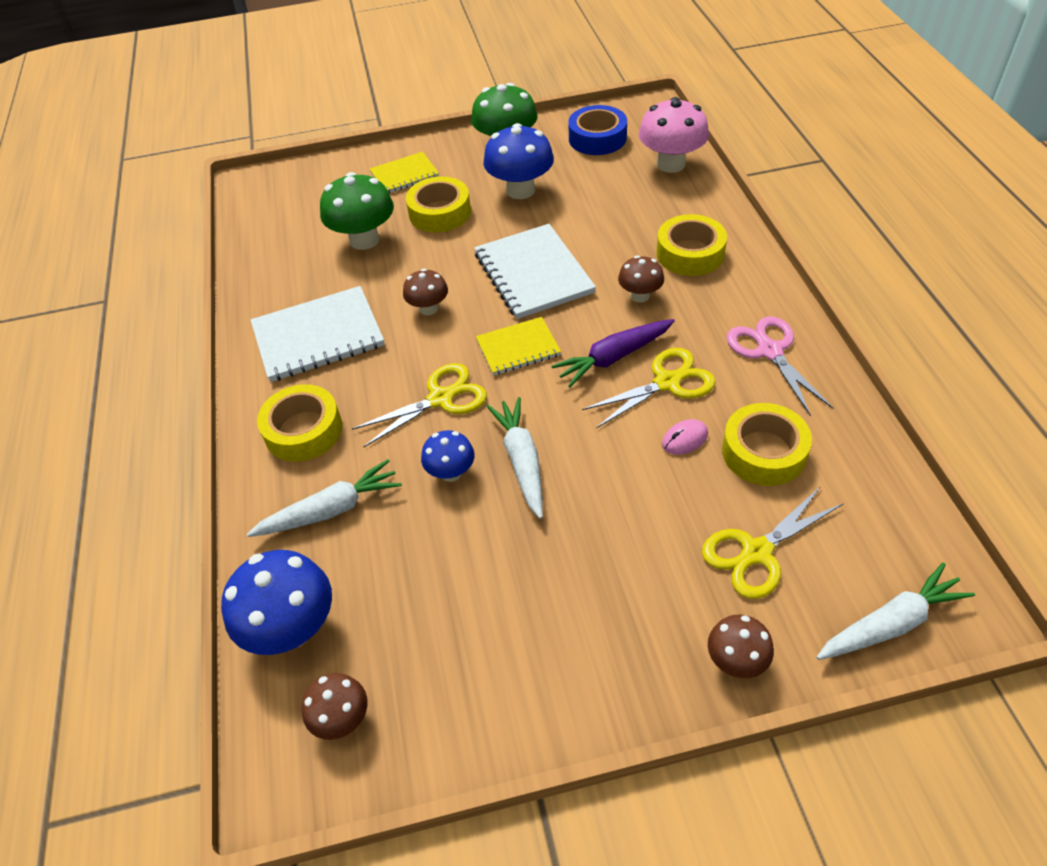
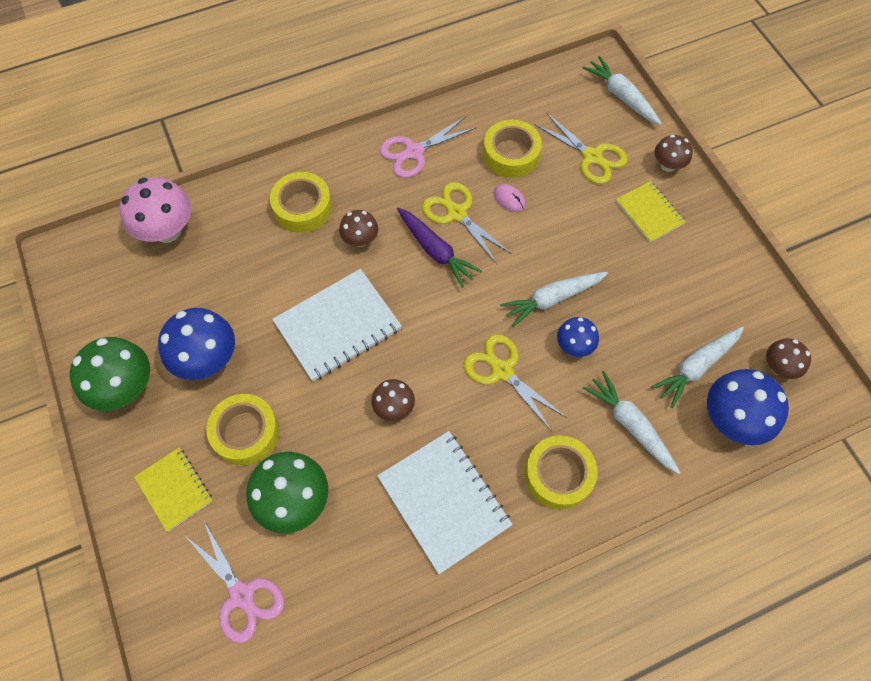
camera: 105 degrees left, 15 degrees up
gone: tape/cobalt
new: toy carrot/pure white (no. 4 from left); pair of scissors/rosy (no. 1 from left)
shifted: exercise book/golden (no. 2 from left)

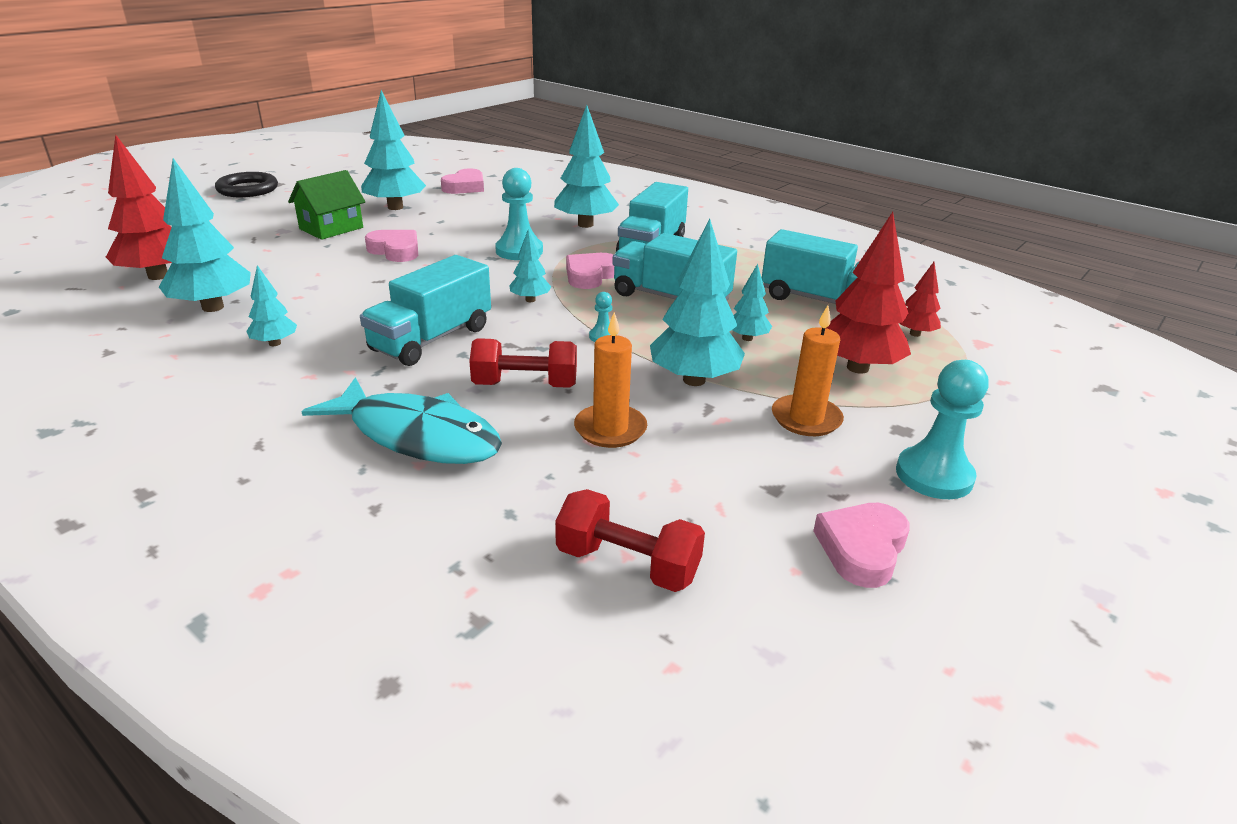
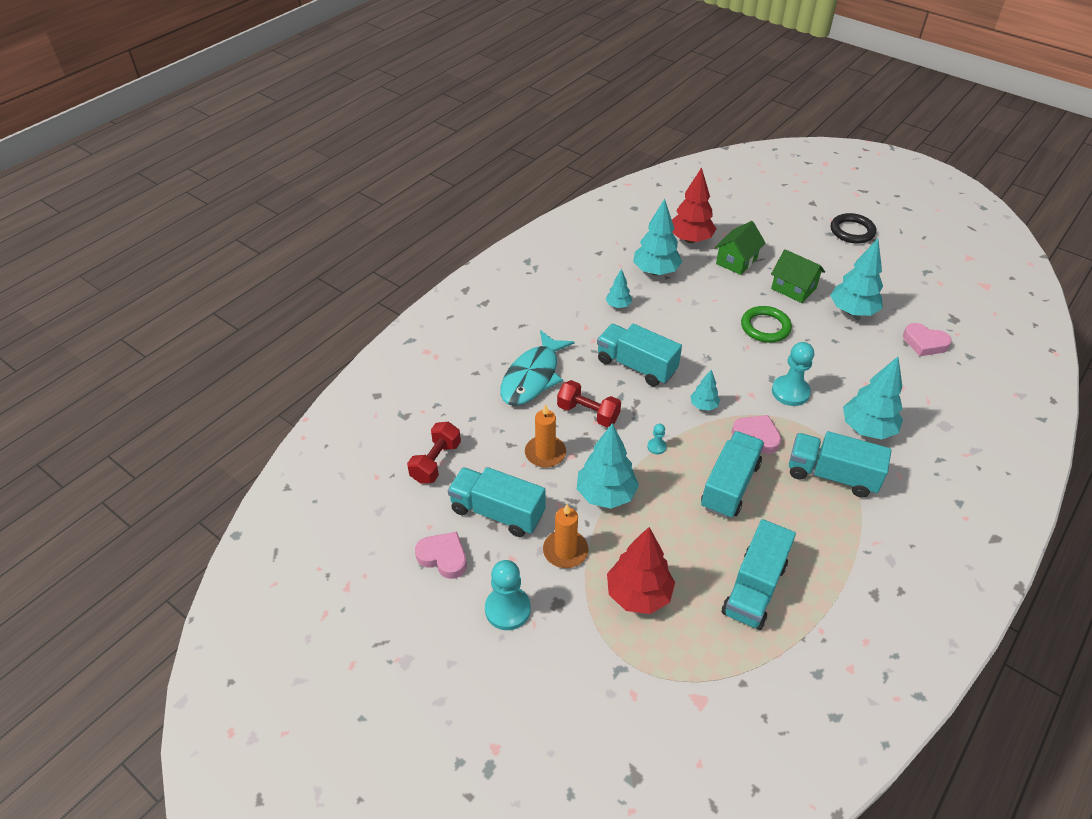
camera: 90 degrees right, 15 degrees up
gone: toy tree/scarlet (no. 3 from left); toy tree/aqua (no. 7 from left)
new: house/green (no. 1 from left); toy truck/aqua (no. 1 from left)
swapped: heart/rosy (no. 1 from left) to ring/green
rotated: free weight/scarlet (no. 1 from left in the first image) 60 degrees counterclockwise

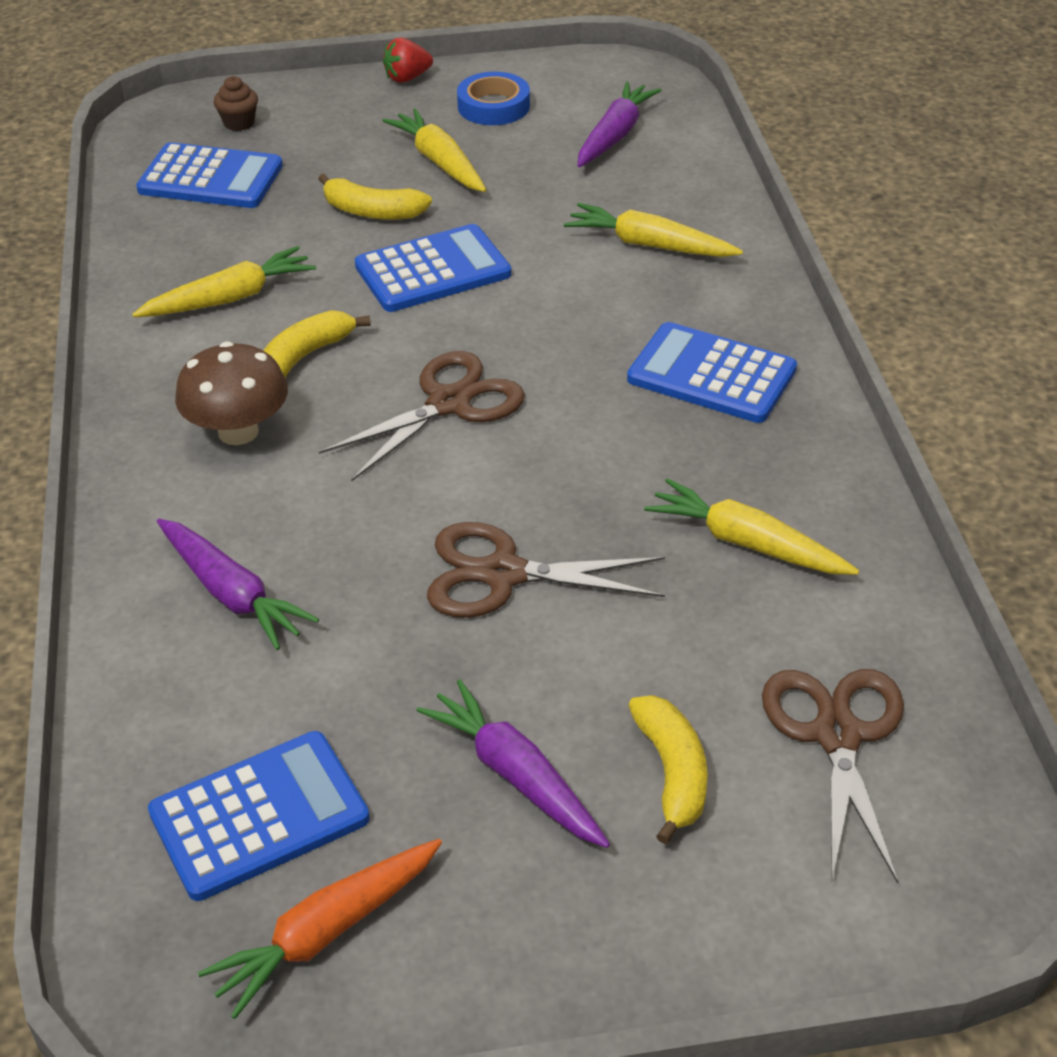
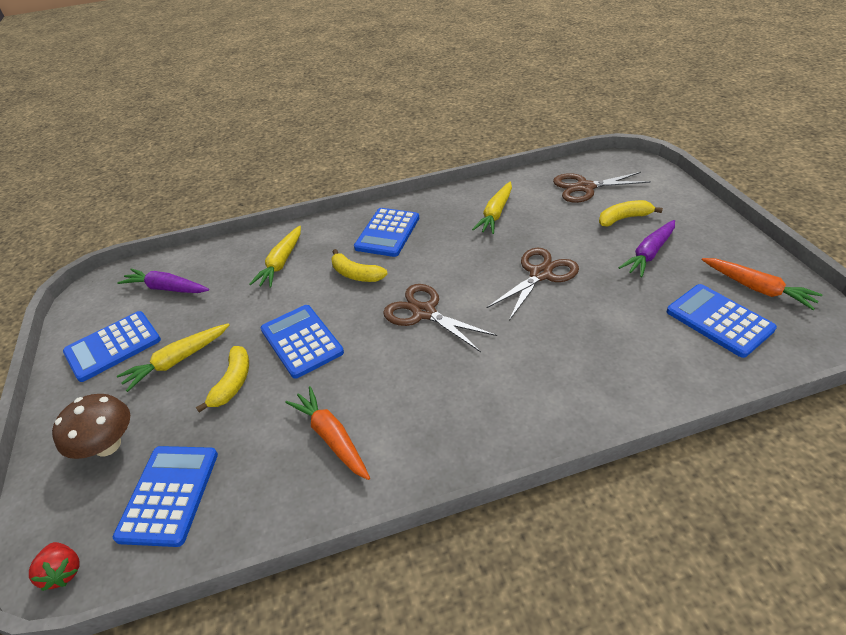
camera: 95 degrees left, 0 degrees up
gone: cupcake/dark brown; toy carrot/purple (no. 1 from left)
shifted: strawberry/scarlet; banana fruit/golden (no. 1 from left in the first image) to banana fruit/golden (no. 2 from left); fungus/dark brown
swapped: tape/cobalt to pocket calculator/cobalt (no. 1 from left)
repainted: toy carrot/golden (no. 1 from left) to toy carrot/bright orange (no. 1 from left)
rotated: pair of scissors/dark brown (no. 2 from left) 135 degrees counterclockwise

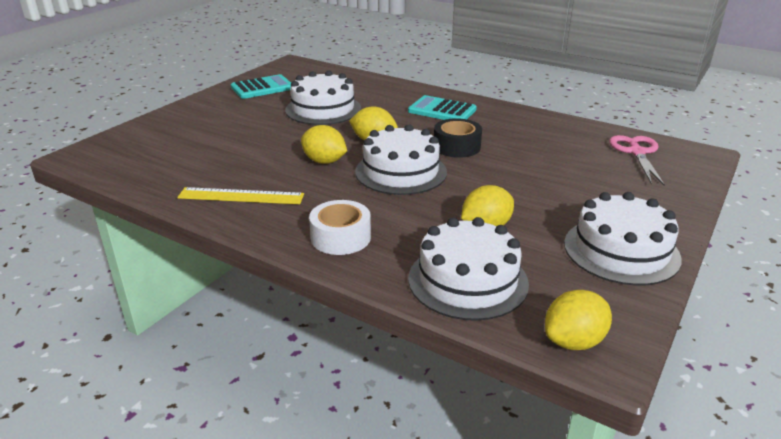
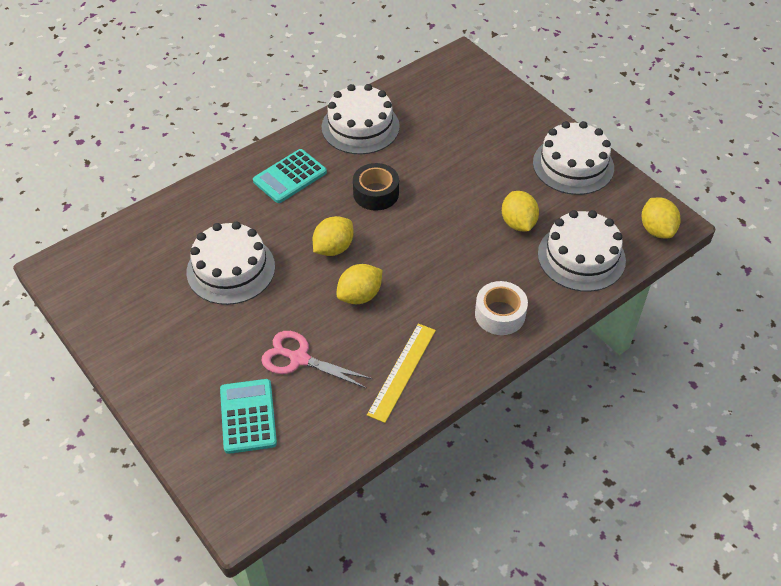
camera: 70 degrees left, 20 degrees up
shifted: pocket calculator/aqua (no. 1 from left); layer cake/pure white (no. 2 from left); pair of scissors/rosy

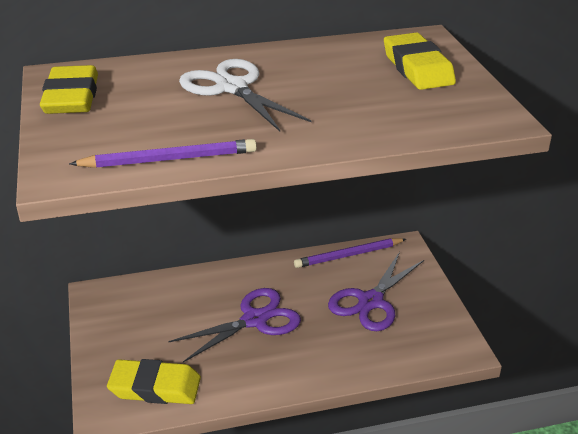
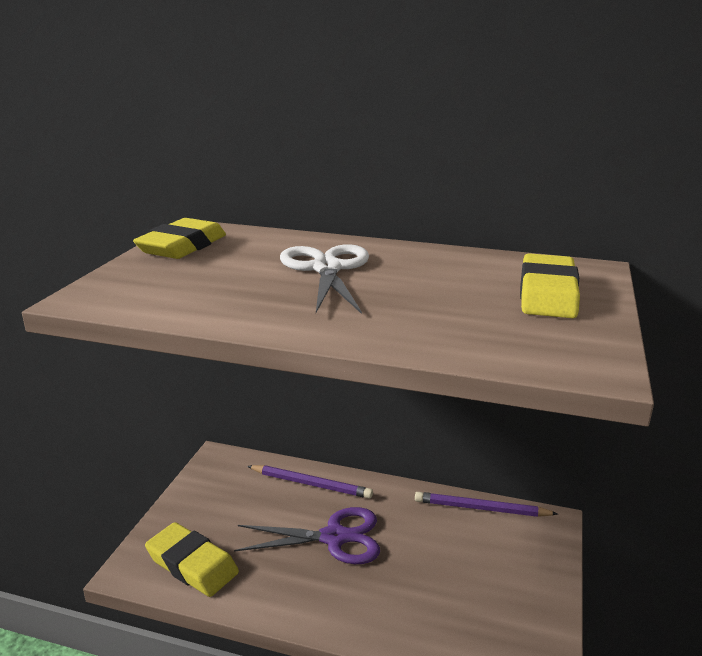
camera: 30 degrees right, 10 degrees down
gone: pair of scissors/purple (no. 2 from left)
shifted: lead pencil/purple (no. 1 from left)

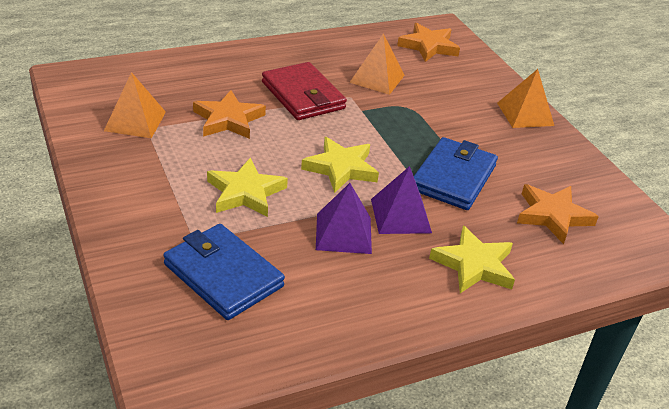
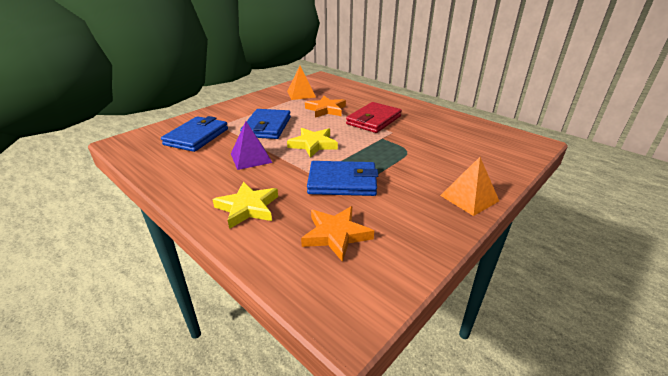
camera: 70 degrees right, 5 degrees down
gone: star/bright orange (no. 2 from left); solid pyramid/bright orange (no. 2 from left); solid pyramid/purple (no. 2 from left)
swapped: star/golden (no. 1 from left) to billfold/cobalt (no. 2 from left)

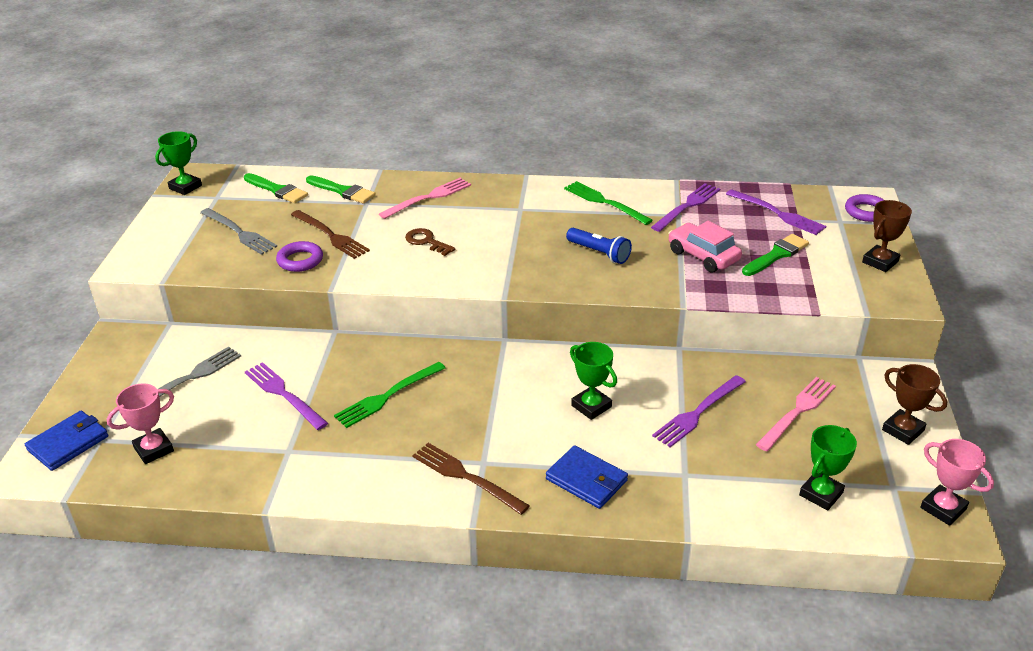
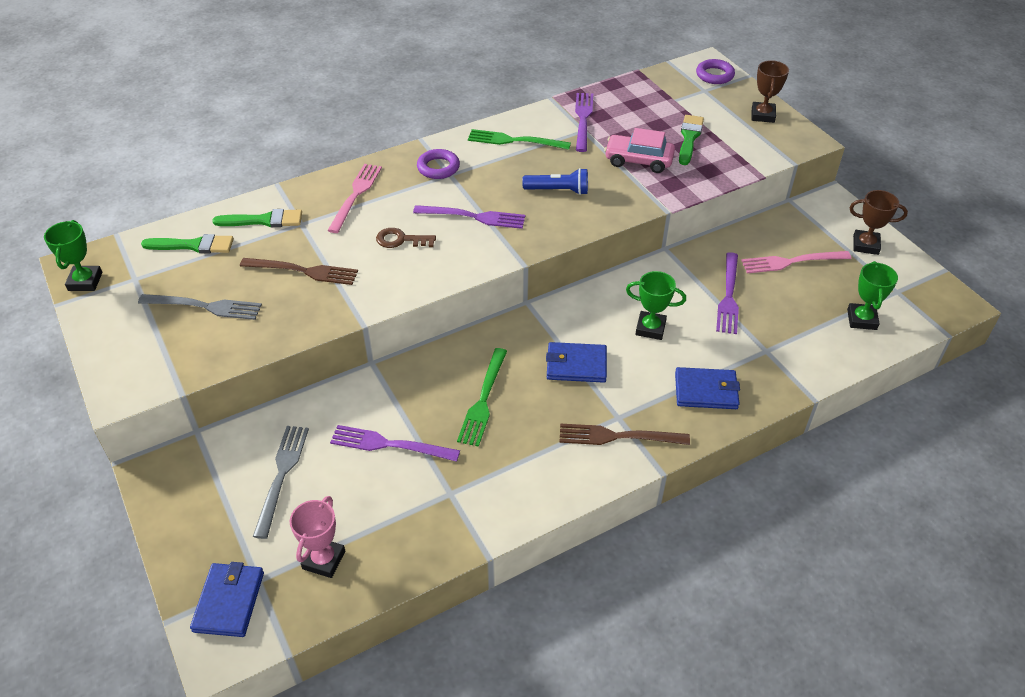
camera: 35 degrees left, 10 degrees up
gone: award cup/rosy (no. 2 from left)
new: billfold/cobalt (no. 2 from left)
shifted: table fork/purple (no. 4 from left in the first image) to table fork/purple (no. 2 from left); ring/purple (no. 1 from left)
rotated: table fork/rosy (no. 2 from left) 105 degrees counterclockwise

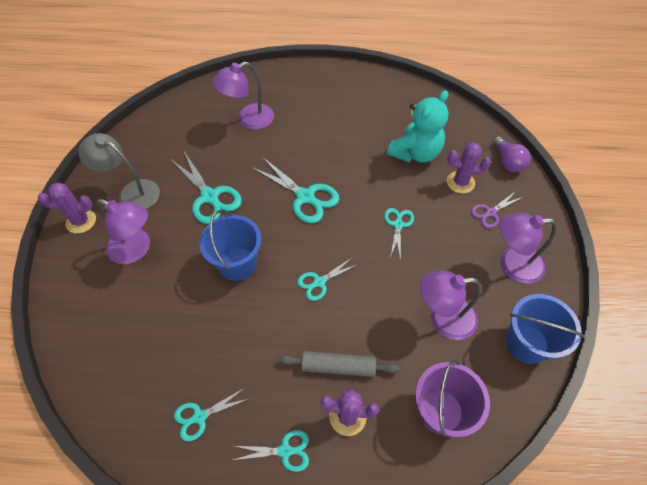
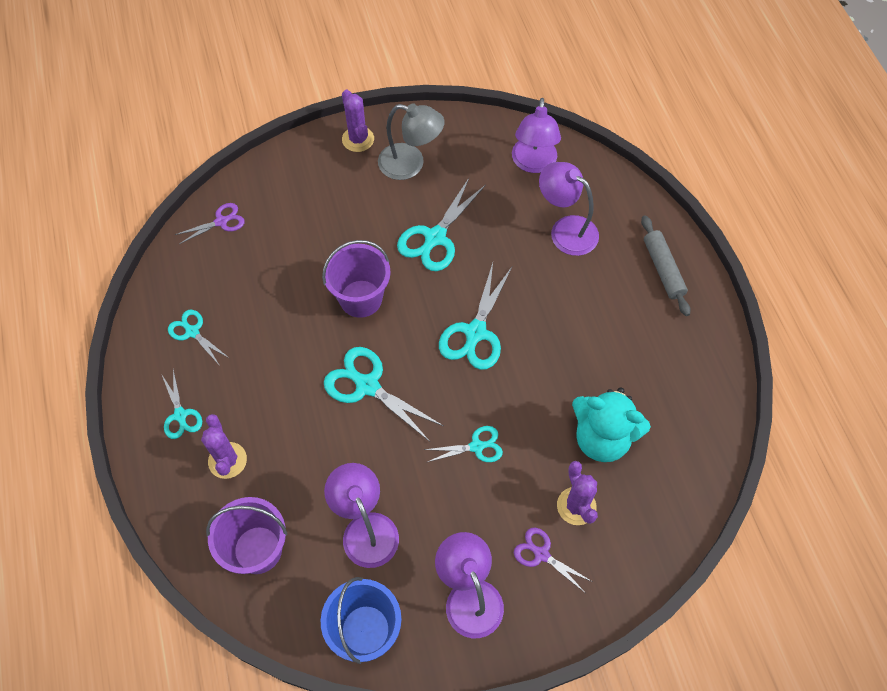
camera: 70 degrees right, 5 degrees up
gone: light bulb/purple
new: pair of scissors/purple (no. 1 from left)
shifted: desk lamp/purple (no. 1 from left in the first image) to desk lamp/purple (no. 3 from left); pastry roller/grey
repainted: bucket/cobalt (no. 1 from left) to bucket/purple (no. 2 from left)
rotated: desk lamp/grey 105 degrees clockwise
scaled: pair of scissors/aqua (no. 5 from left in the first image) x1.70

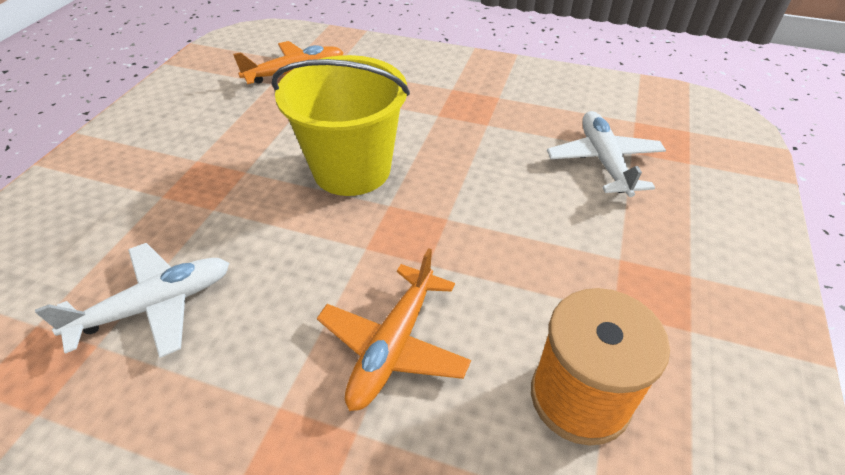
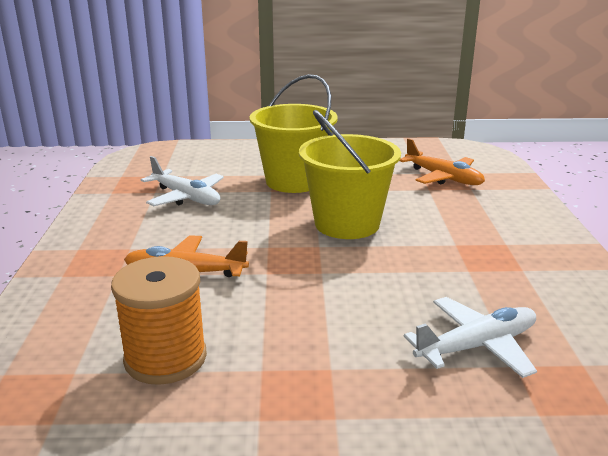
camera: 70 degrees right, 20 degrees down
new: bucket/golden (no. 1 from left)

